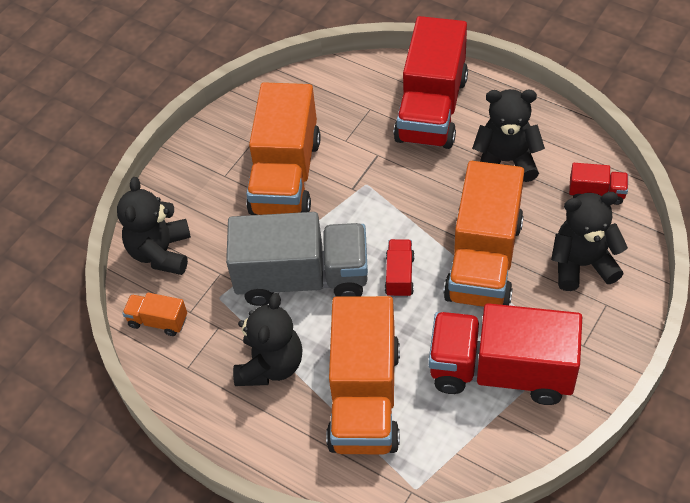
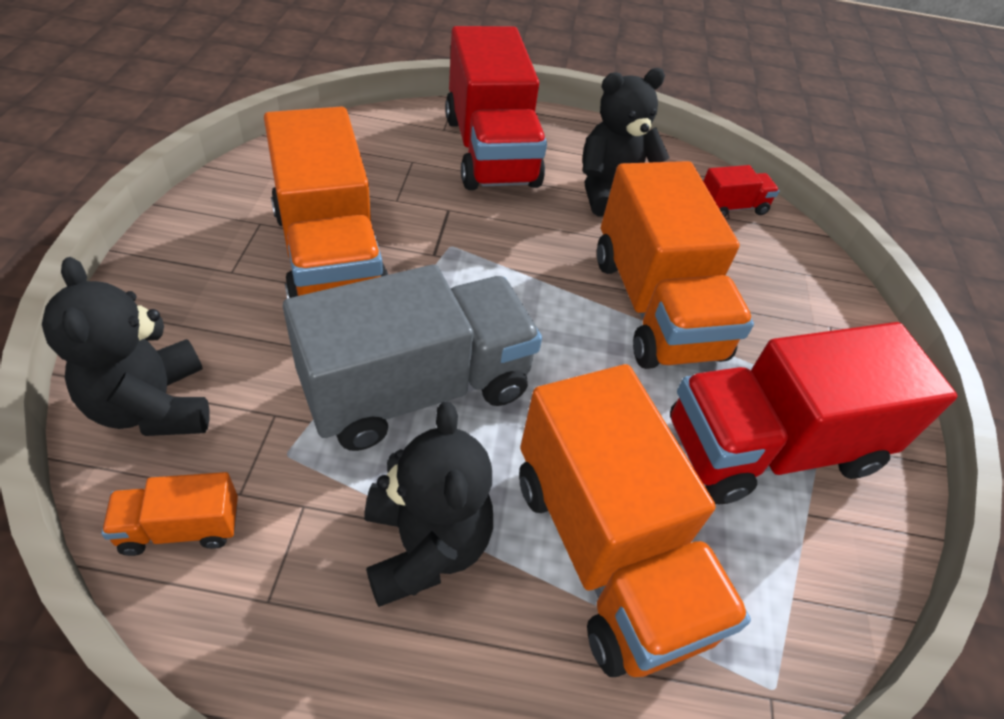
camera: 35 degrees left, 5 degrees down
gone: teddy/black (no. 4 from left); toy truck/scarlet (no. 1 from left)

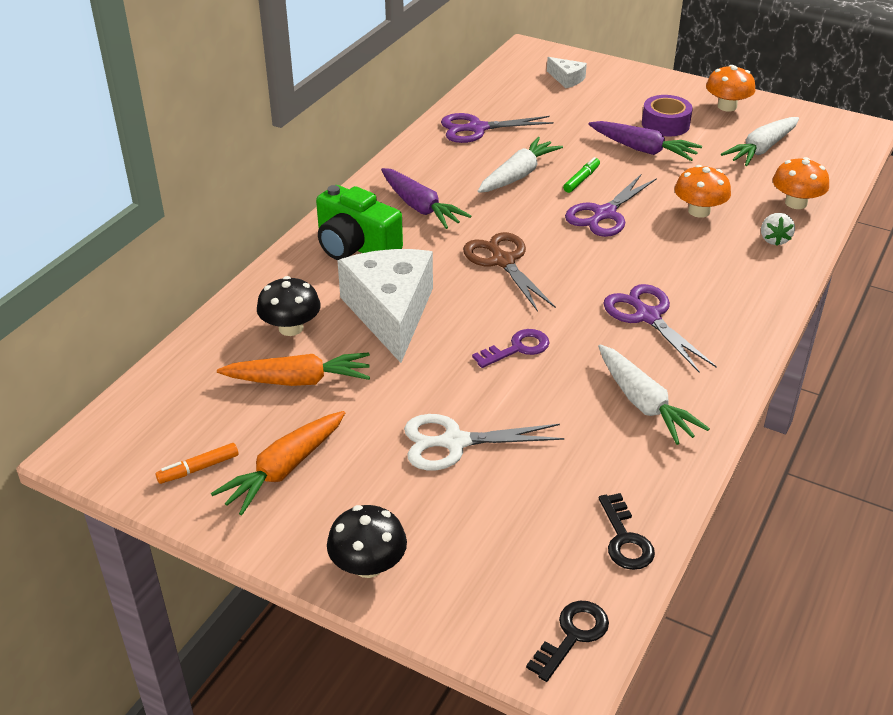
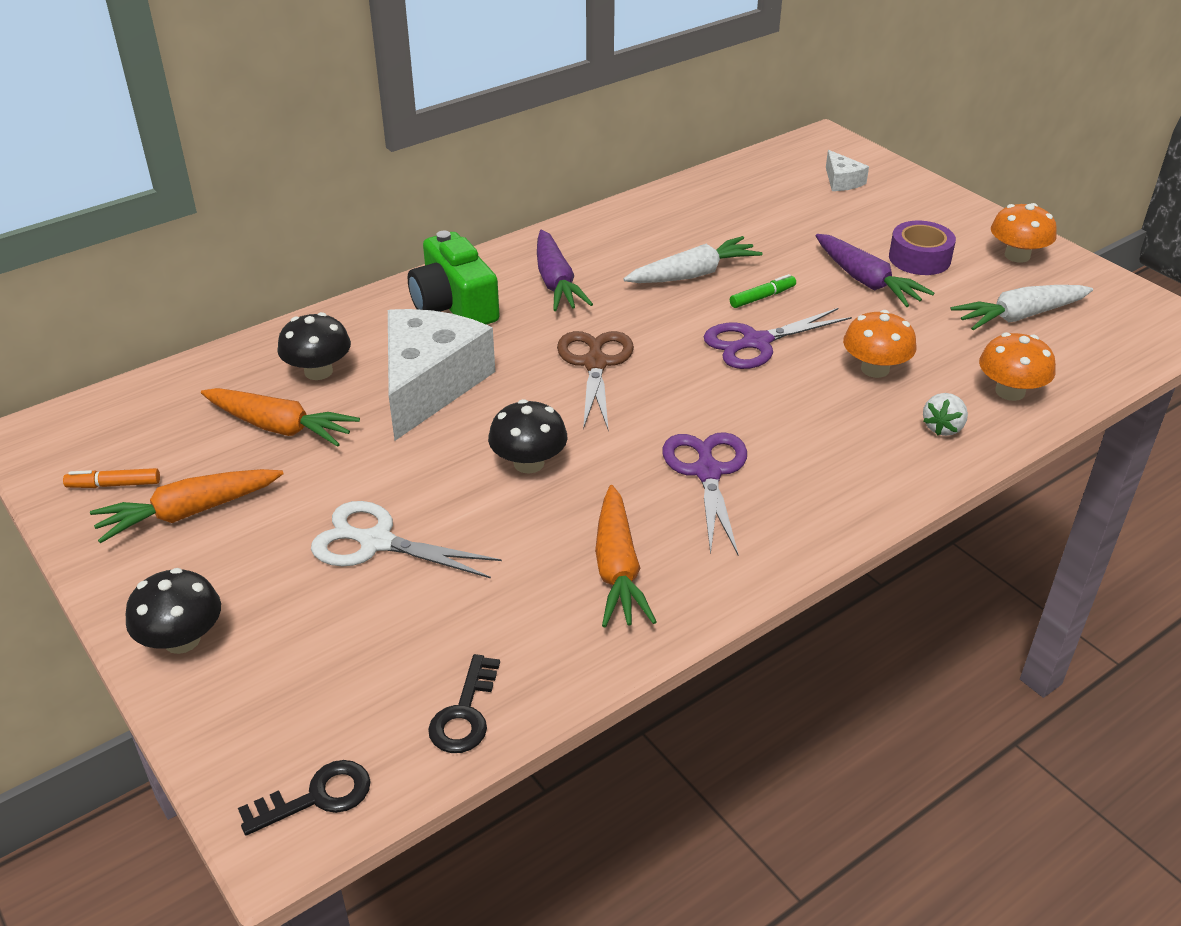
camera: 25 degrees right, 0 degrees up
gone: pair of scissors/purple (no. 1 from left)
swapped: key/purple to fungus/black (no. 3 from left)
repainted: toy carrot/pure white (no. 2 from left) to toy carrot/bright orange (no. 3 from left)

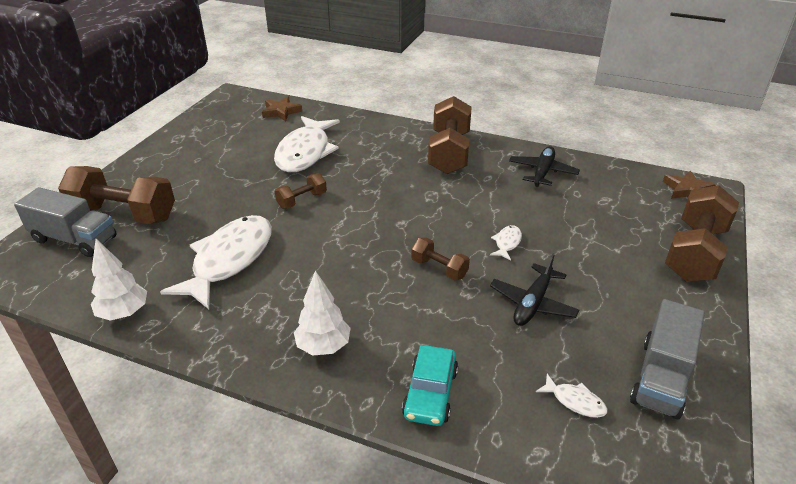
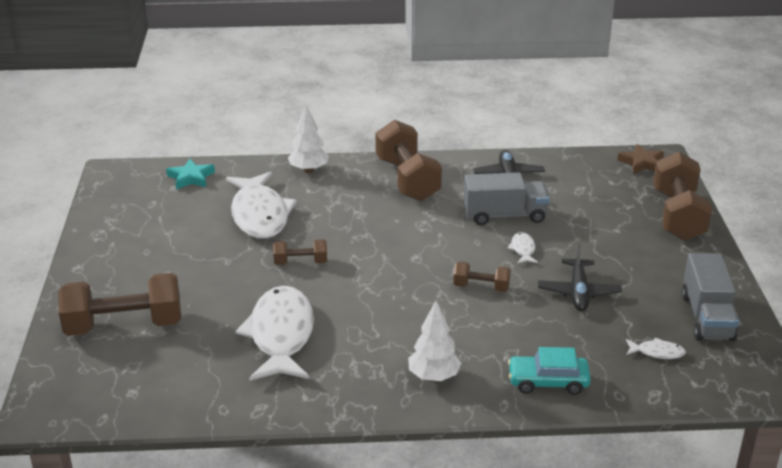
camera: 25 degrees left, 5 degrees down
shifted: toy truck/grey (no. 1 from left); toy tree/pure white (no. 1 from left)
repainted: star/dark brown (no. 1 from left) to star/aqua
rotated: free weight/dark brown (no. 2 from left) 60 degrees clockwise; toy car/aqua 105 degrees clockwise

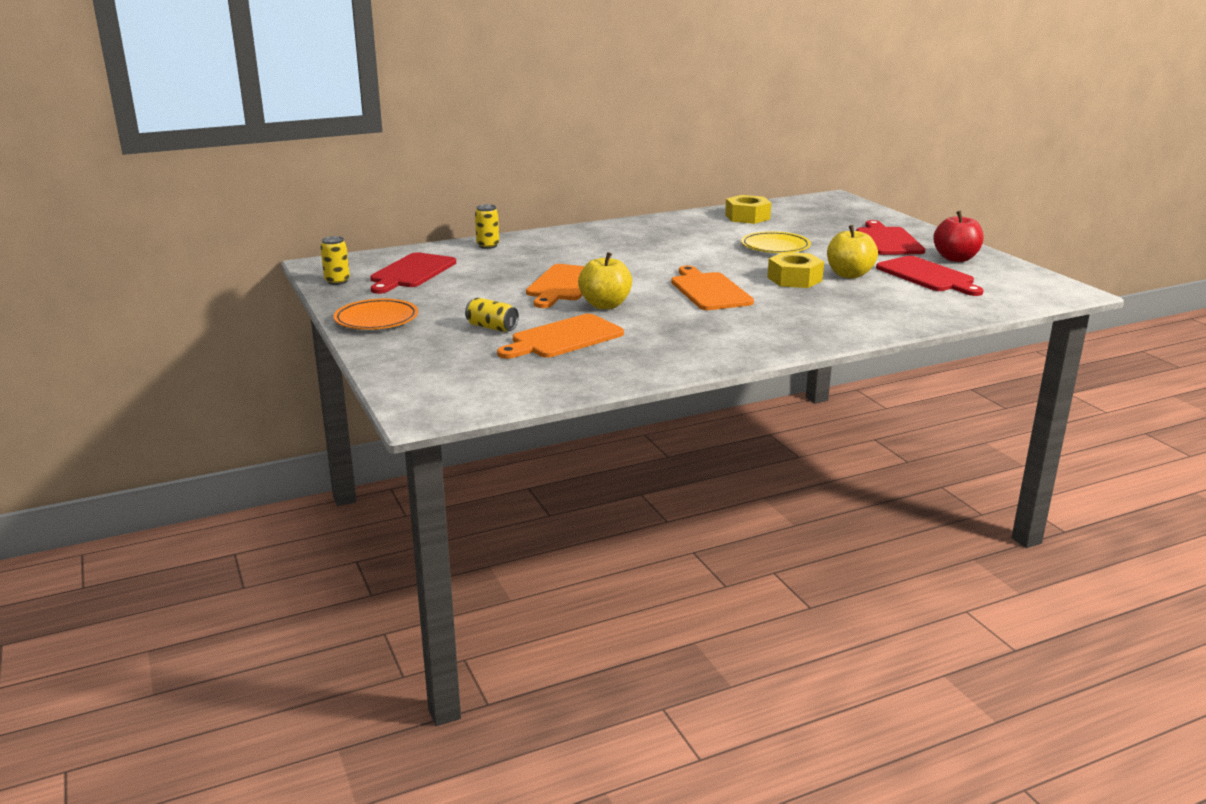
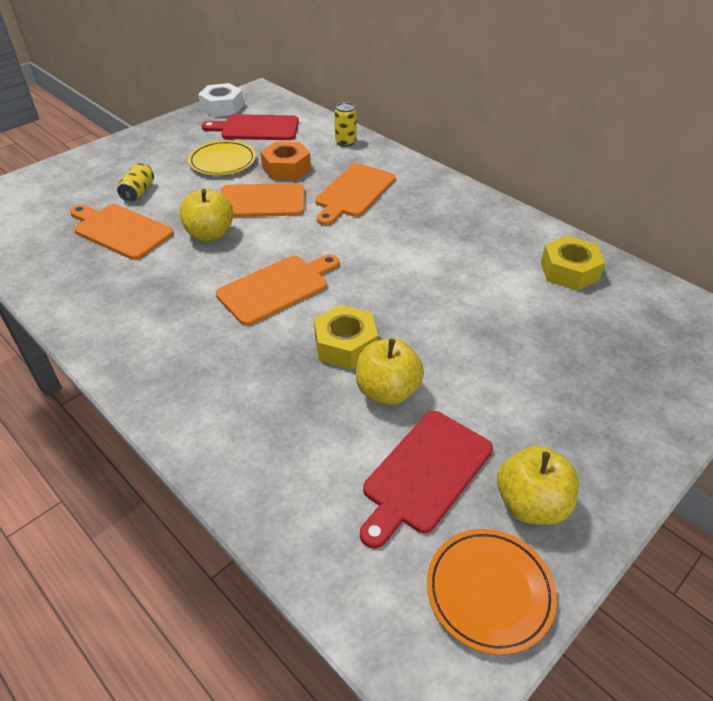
camera: 70 degrees right, 20 degrees up
gone: bread board/scarlet (no. 2 from left)
new: hexagon nut/bright orange; bread board/bright orange (no. 4 from left)
shifted: plate/golden; plate/bright orange
swapped: can/golden (no. 1 from left) to hexagon nut/pure white
repainted: apple fruit/scarlet to apple fruit/golden (no. 3 from left)

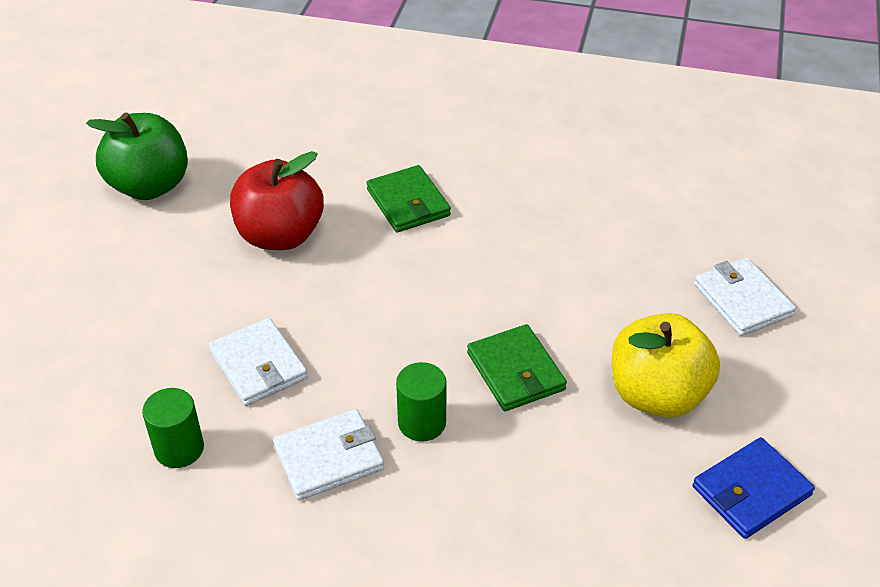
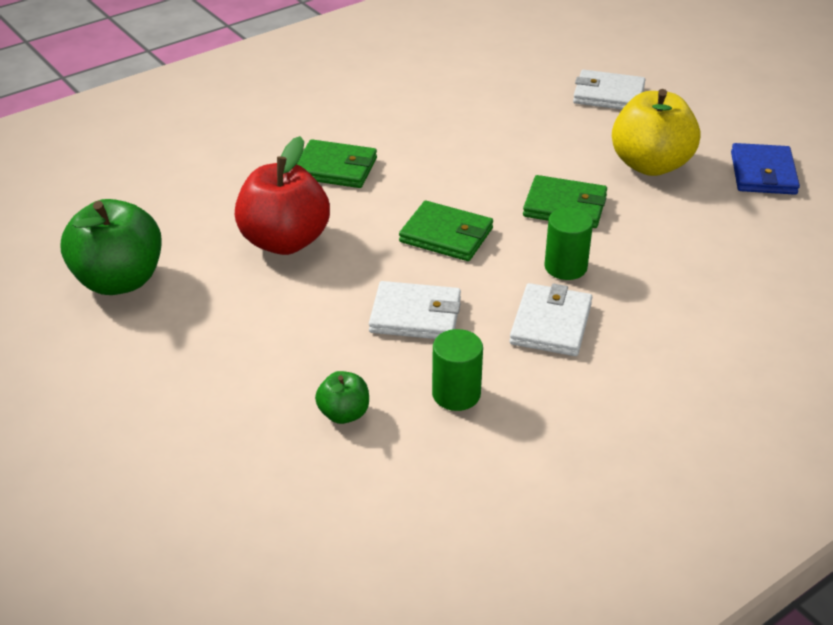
camera: 50 degrees left, 5 degrees down
new: billfold/green (no. 2 from left); apple fruit/green (no. 2 from left)

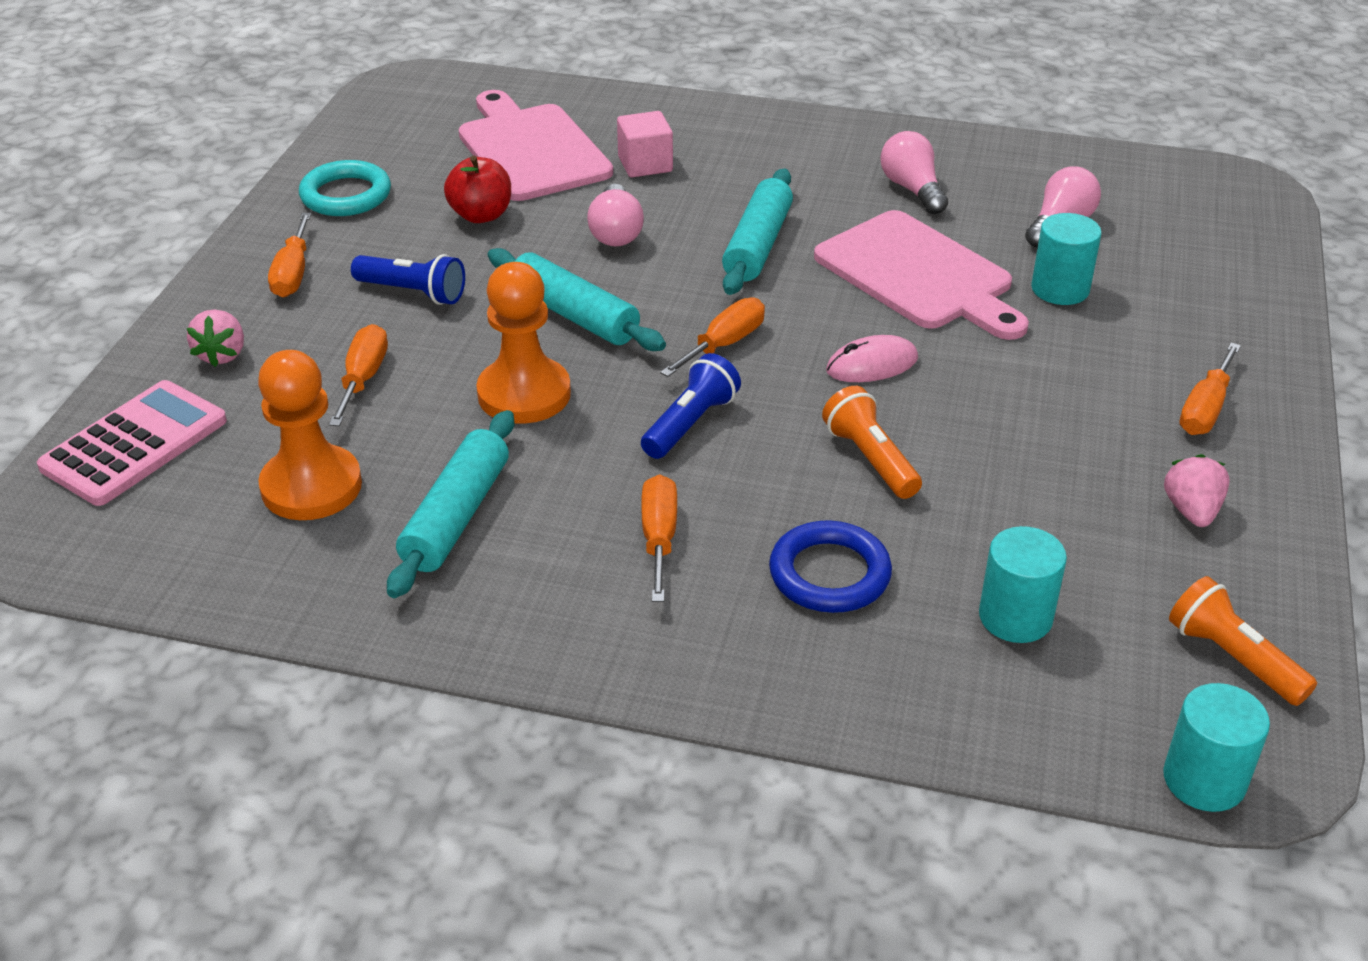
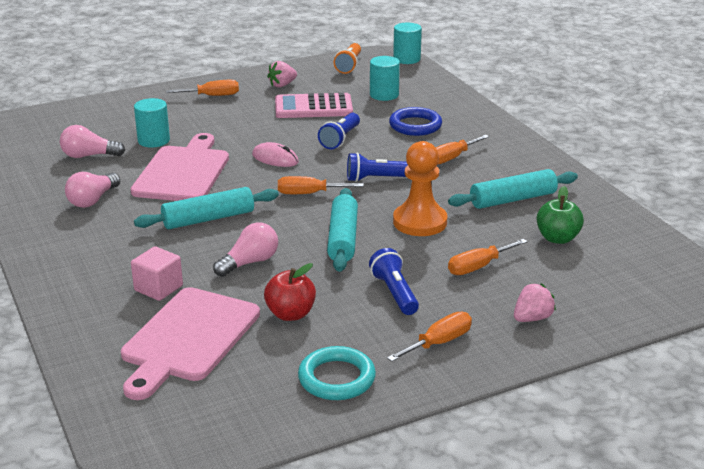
camera: 130 degrees left, 10 degrees down
shifted: pocket calculator/rosy
swapped: chess pawn/bright orange (no. 1 from left) to apple fruit/green
repainted: flashlight/bright orange (no. 1 from left) to flashlight/cobalt (no. 1 from left)

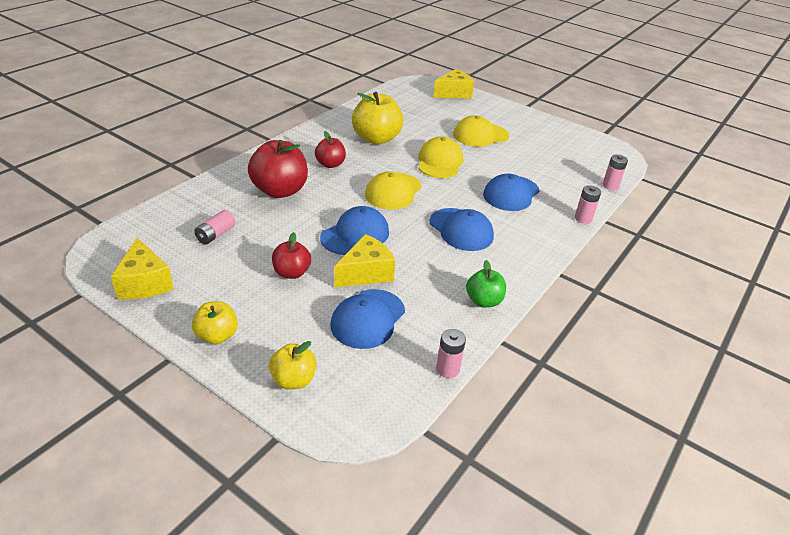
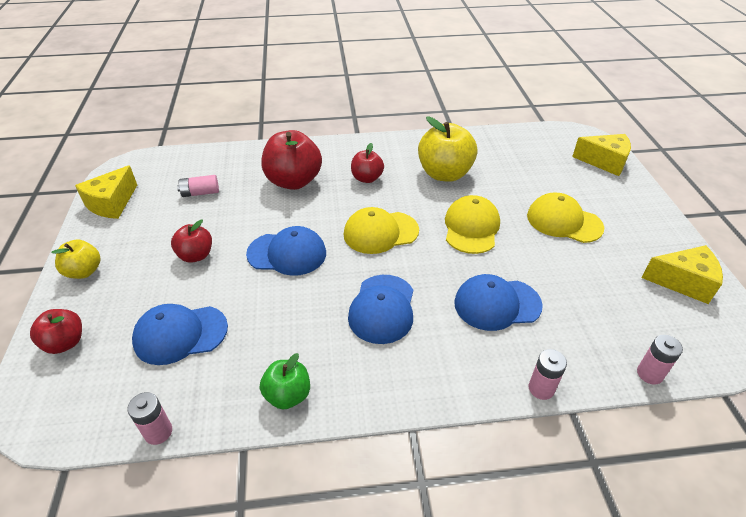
camera: 50 degrees right, 5 degrees up
shifted: cheese/golden (no. 2 from left in the first image) to cheese/golden (no. 3 from left)
repainted: apple fruit/golden (no. 2 from left) to apple fruit/scarlet (no. 1 from left)
rotated: peaked cap/golden (no. 2 from left) 45 degrees counterclockwise

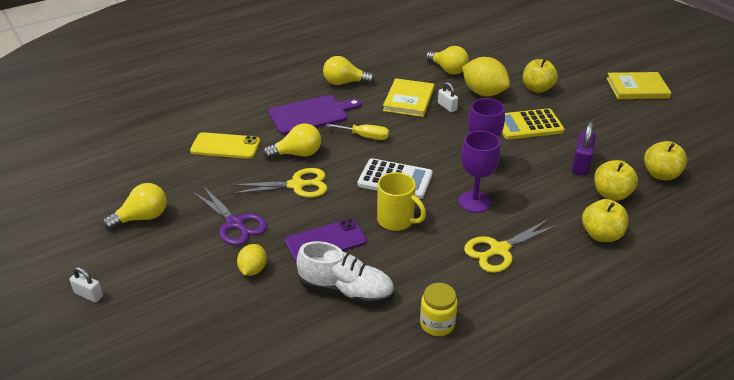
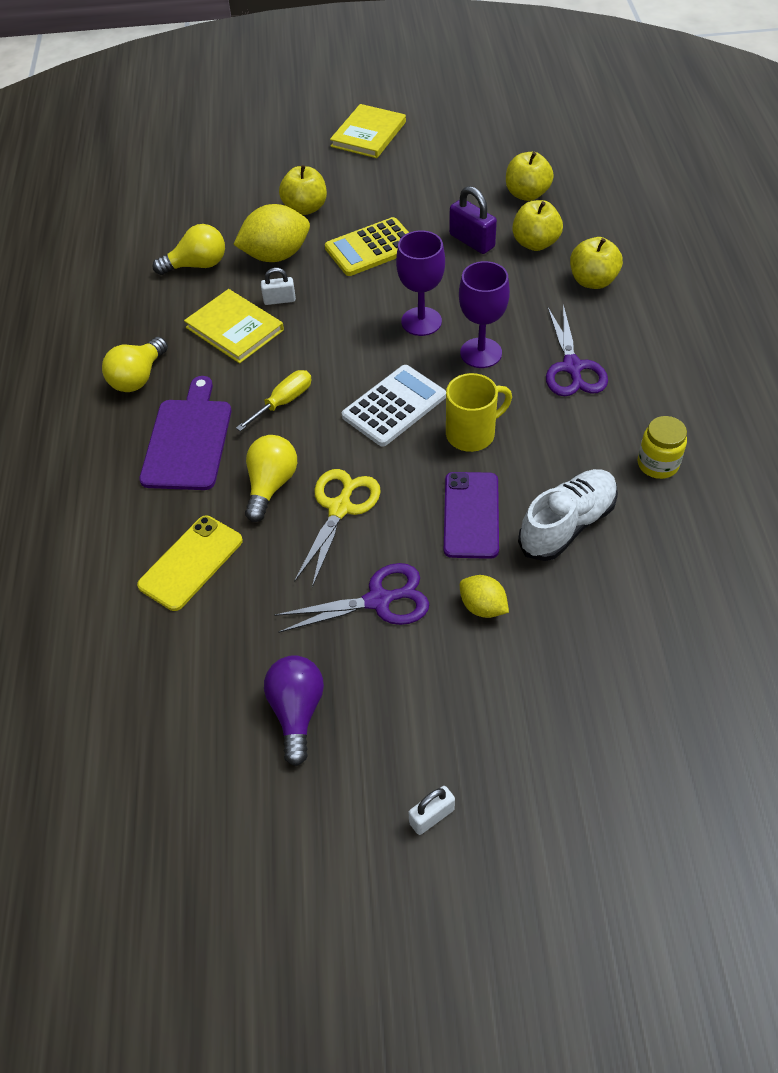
camera: 60 degrees left, 15 degrees up
repainted: light bulb/golden (no. 1 from left) to light bulb/purple; pair of scissors/golden (no. 2 from left) to pair of scissors/purple (no. 2 from left)
rotated: pocket calculator/golden 45 degrees clockwise

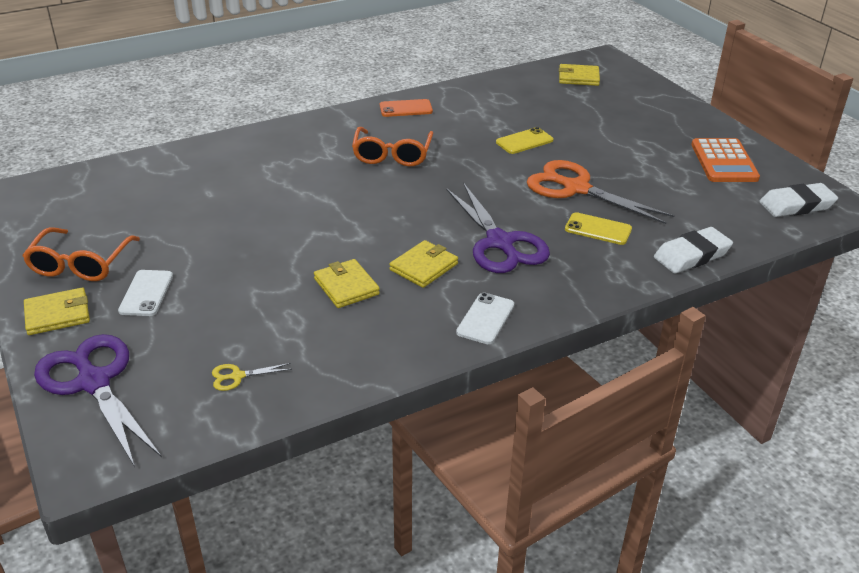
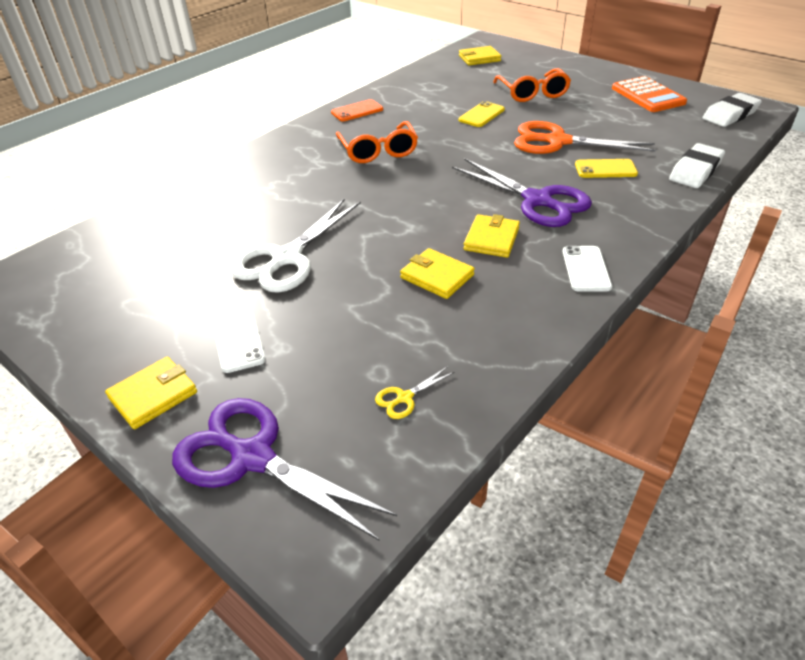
camera: 20 degrees left, 5 degrees up
new: pair of scissors/pure white
shifted: glasses/bright orange (no. 1 from left in the first image) to glasses/bright orange (no. 2 from left)

